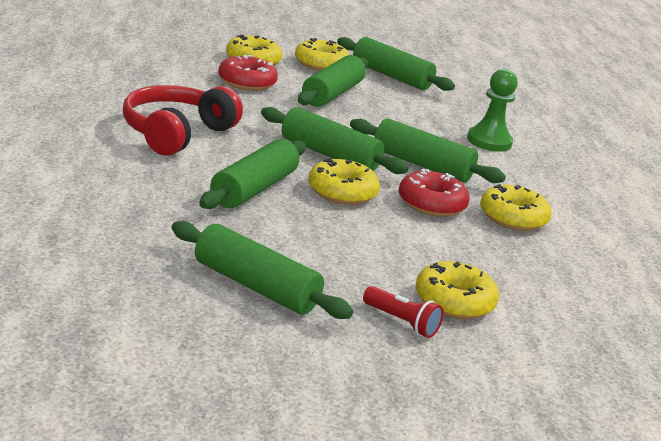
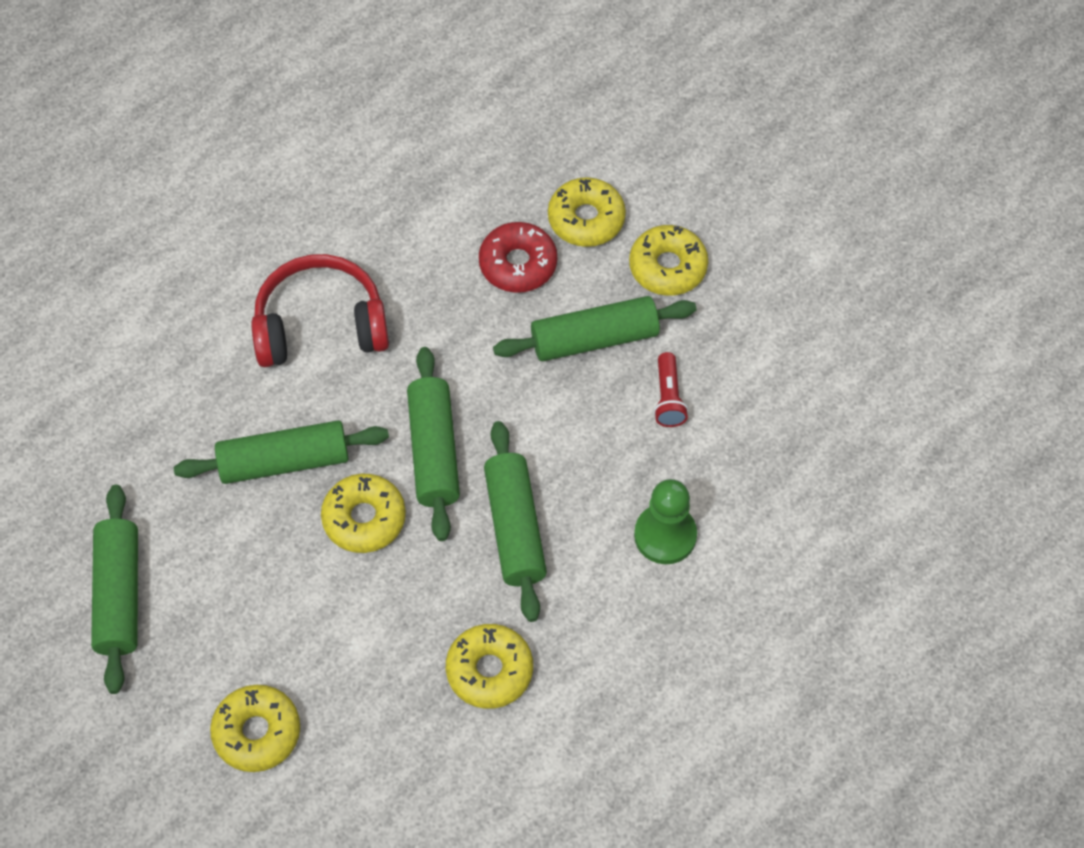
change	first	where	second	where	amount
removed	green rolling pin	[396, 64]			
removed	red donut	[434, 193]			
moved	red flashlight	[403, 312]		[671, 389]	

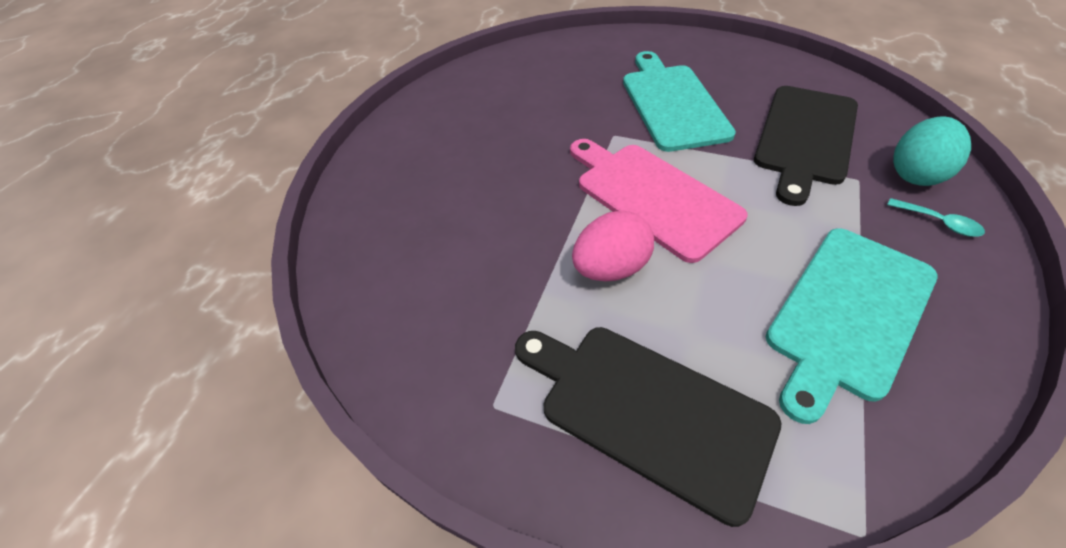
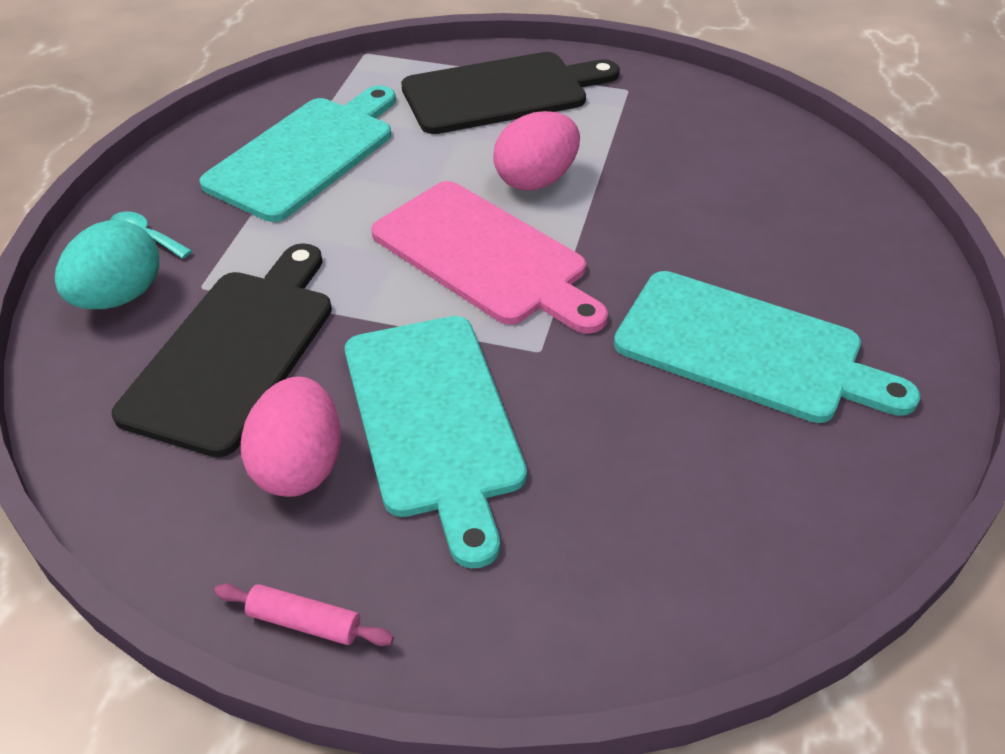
change	first	where	second	where	amount
turned	black cutting board	[648, 427]		[510, 93]	45 degrees counterclockwise
added			turquoise cutting board	[767, 347]	
added			pink egg	[291, 437]	
added			pink rolling pin	[304, 615]	

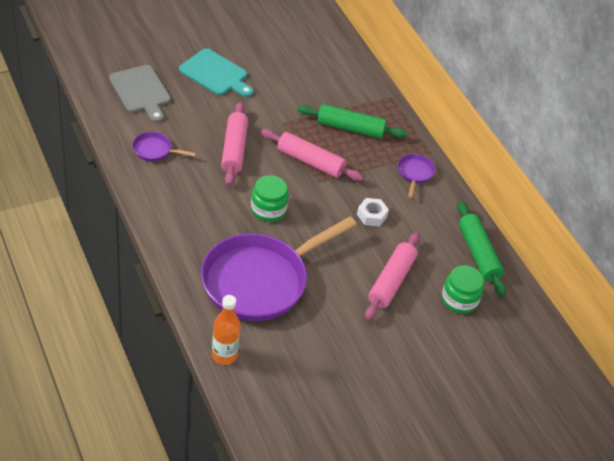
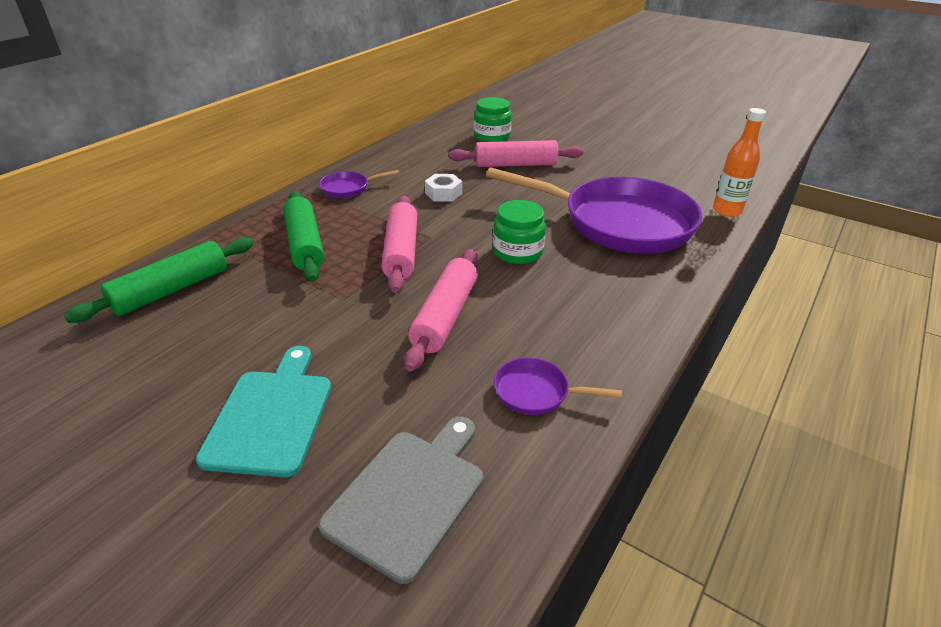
change	first	where	second	where	amount
turned	pink rolling pin	[234, 144]		[441, 310]	45 degrees counterclockwise
turned	purple pan	[164, 146]		[558, 386]	120 degrees clockwise
moved	green rolling pin	[481, 249]		[158, 280]	

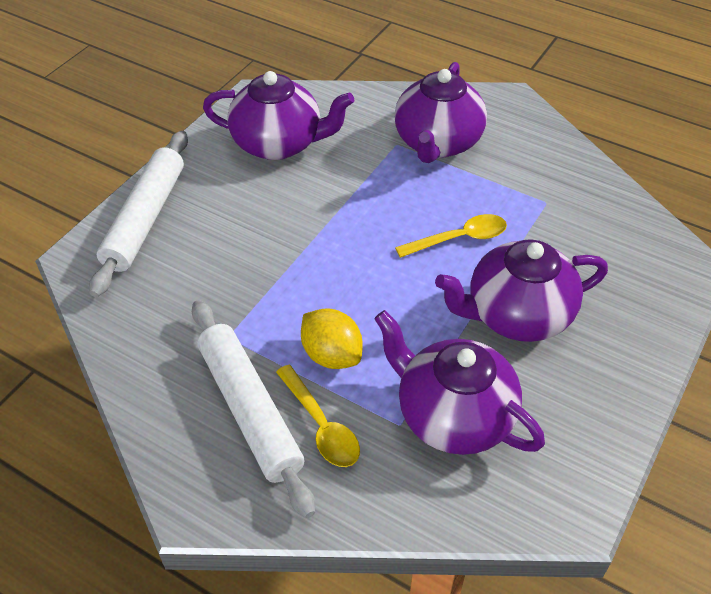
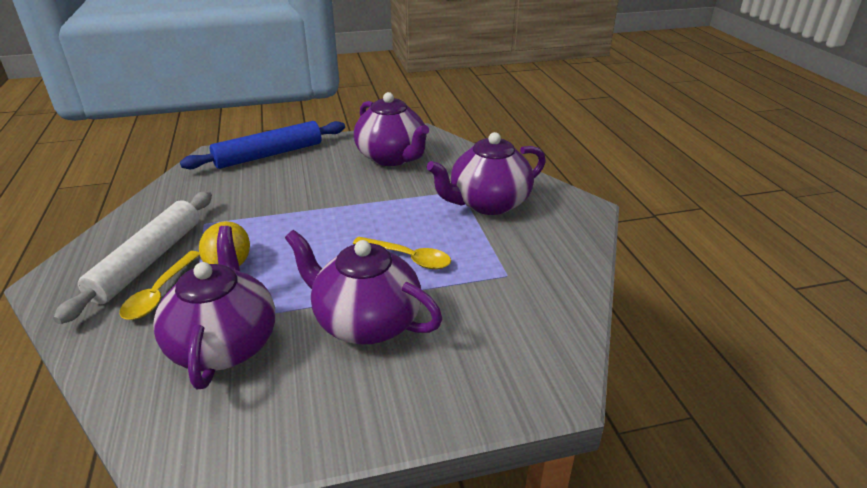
change	first	where	second	where	amount
recoloured	white rolling pin	[138, 214]	blue rolling pin	[262, 145]	

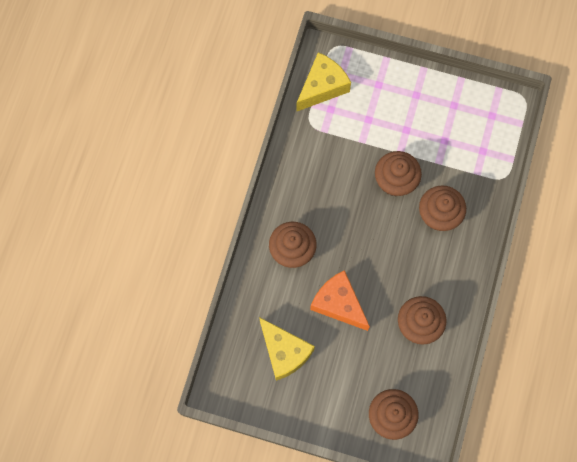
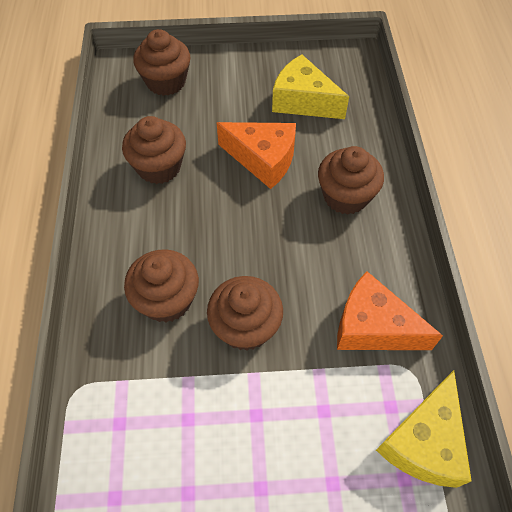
change	first	where	second	where	amount
added			orange cheese	[390, 310]	

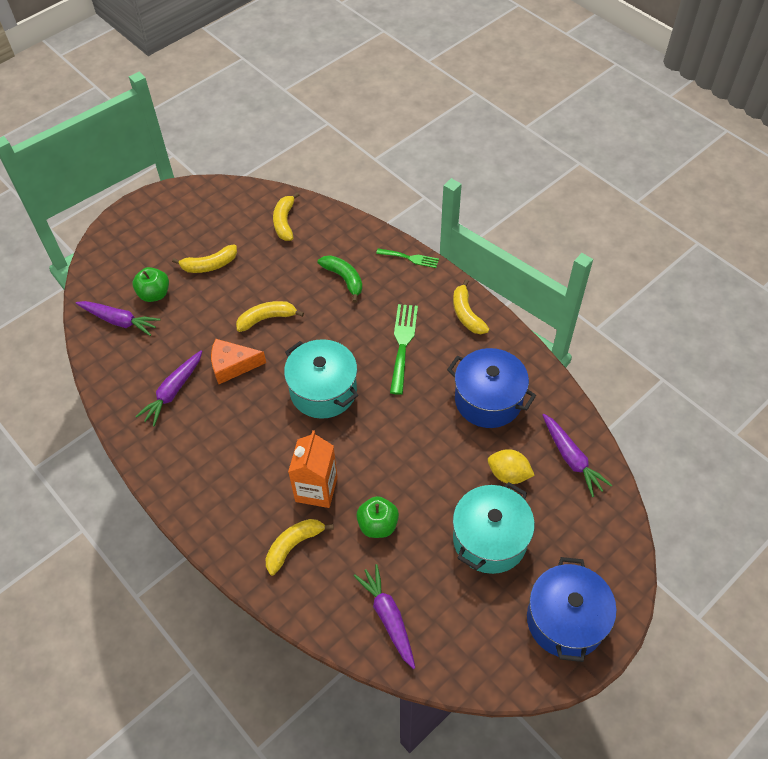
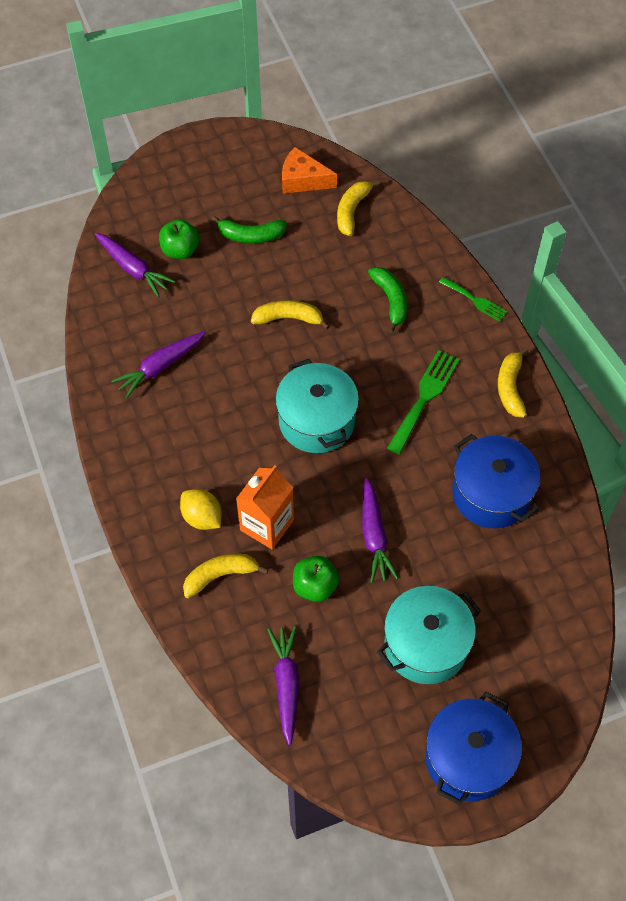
change	first	where	second	where	amount
recoloured	yellow banana	[204, 259]	green banana	[249, 229]	
moved	orange cheese	[238, 361]		[309, 170]	
moved	purple carrot	[577, 455]		[380, 530]	
moved	yellow lemon	[511, 466]		[201, 509]	

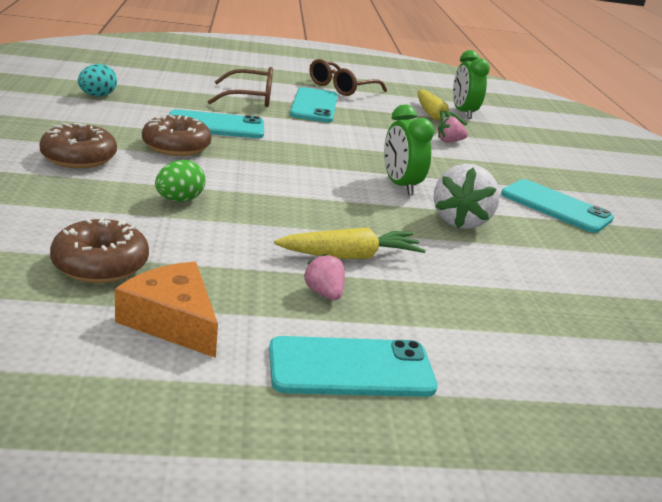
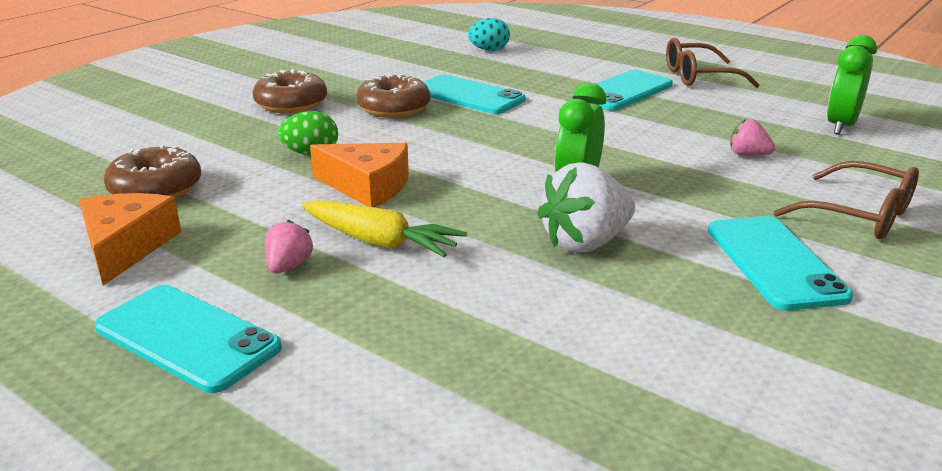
change	first	where	second	where	amount
moved	turquoise egg	[97, 80]		[489, 34]	
moved	brown glasses	[240, 87]		[846, 200]	
removed	yellow carrot	[442, 107]			
added			orange cheese	[359, 175]	

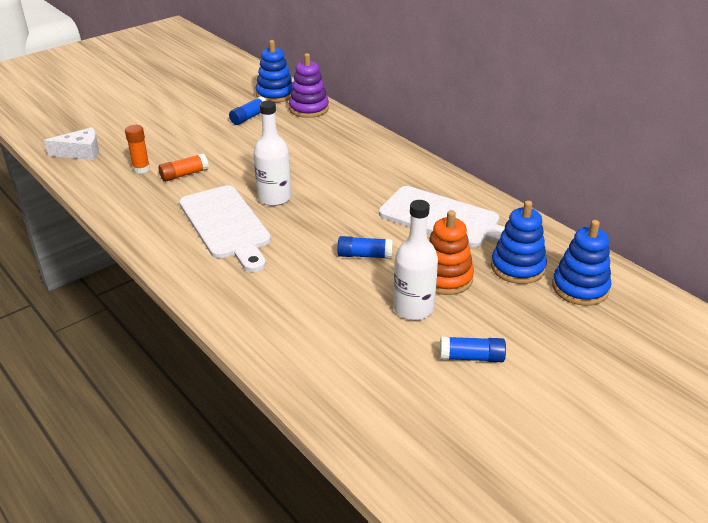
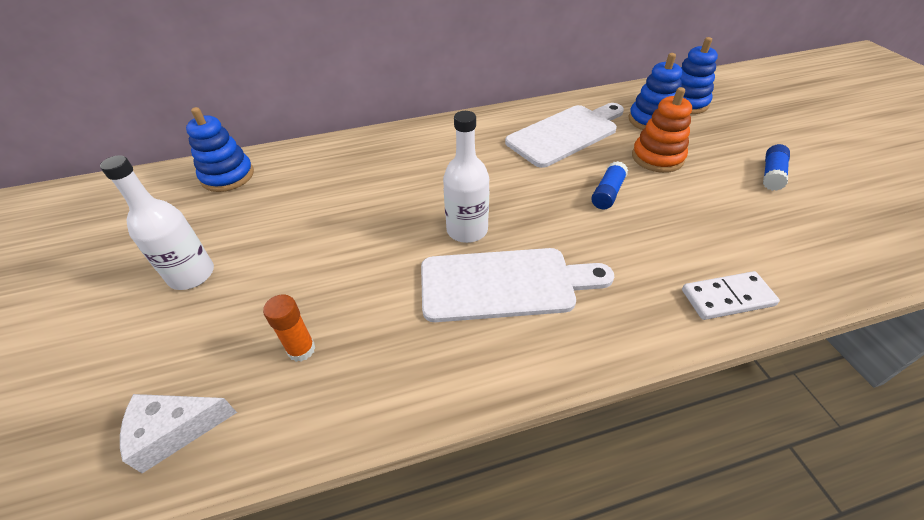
change	first	where	second	where	amount
removed	purple stacking toy	[309, 85]			
removed	blue glue stick	[248, 110]			
turned	white cheese	[71, 143]		[178, 433]	120 degrees counterclockwise
removed	orange glue stick	[183, 167]			
moved	white bottle	[415, 260]		[157, 222]	
added			white domino	[731, 295]	

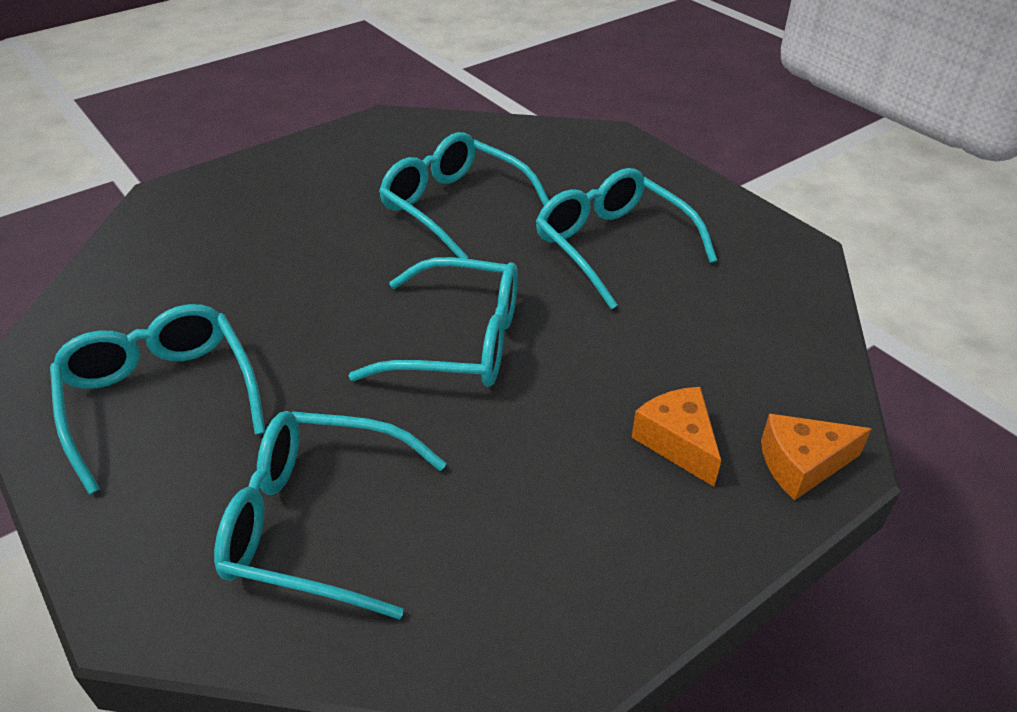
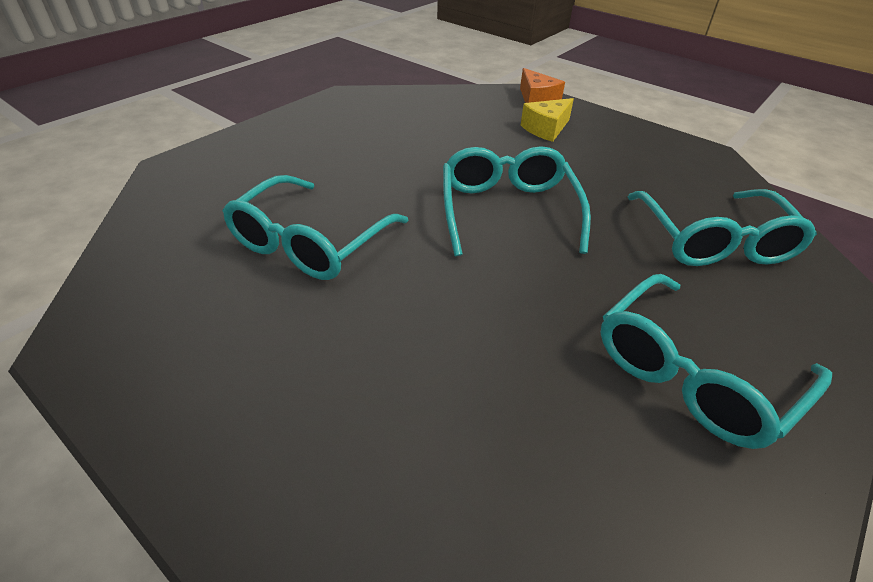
change	first	where	second	where	amount
removed	turquoise glasses	[626, 238]			
recoloured	orange cheese	[676, 437]	yellow cheese	[547, 120]	

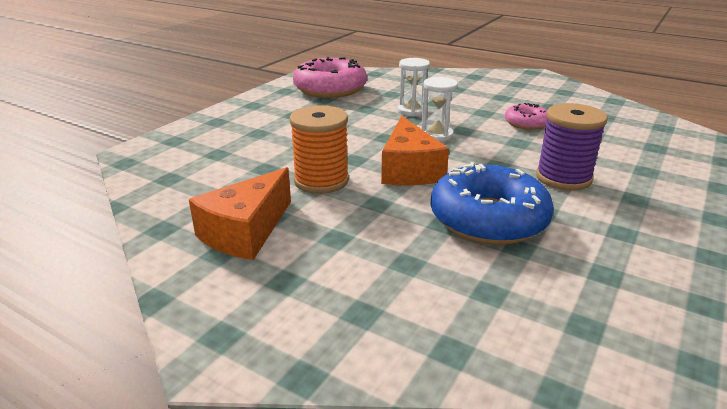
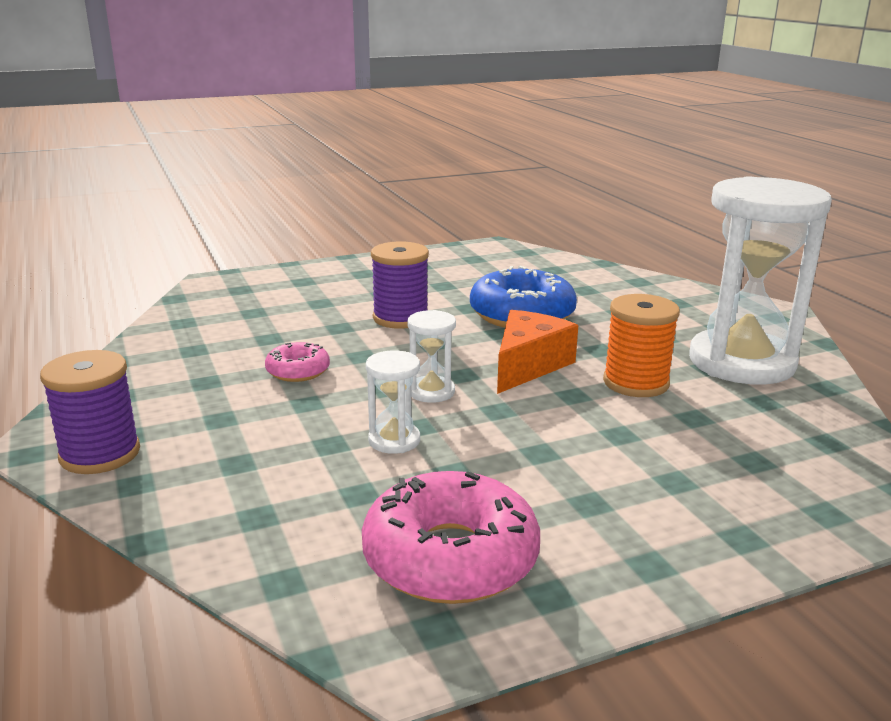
change	first	where	second	where	amount
replaced	orange cheese	[240, 213]	white hourglass	[760, 280]	
added			purple spool	[90, 412]	

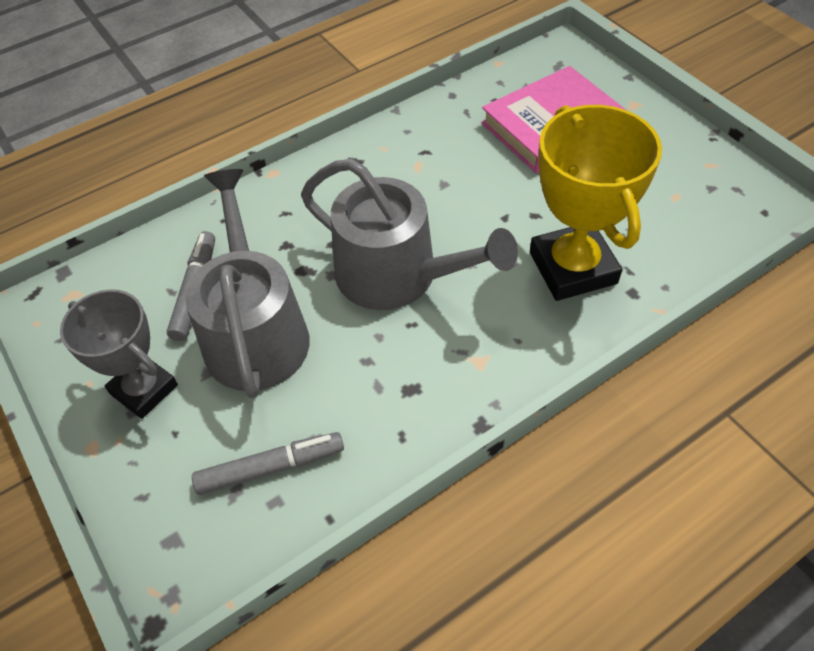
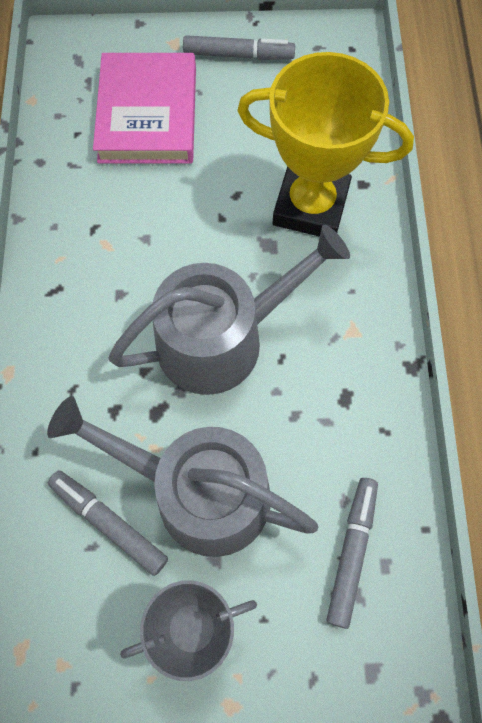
change	first	where	second	where	amount
added			grey marker	[239, 47]	

